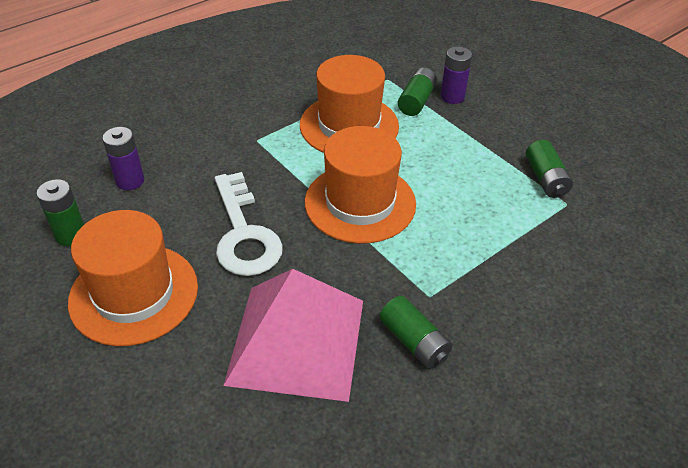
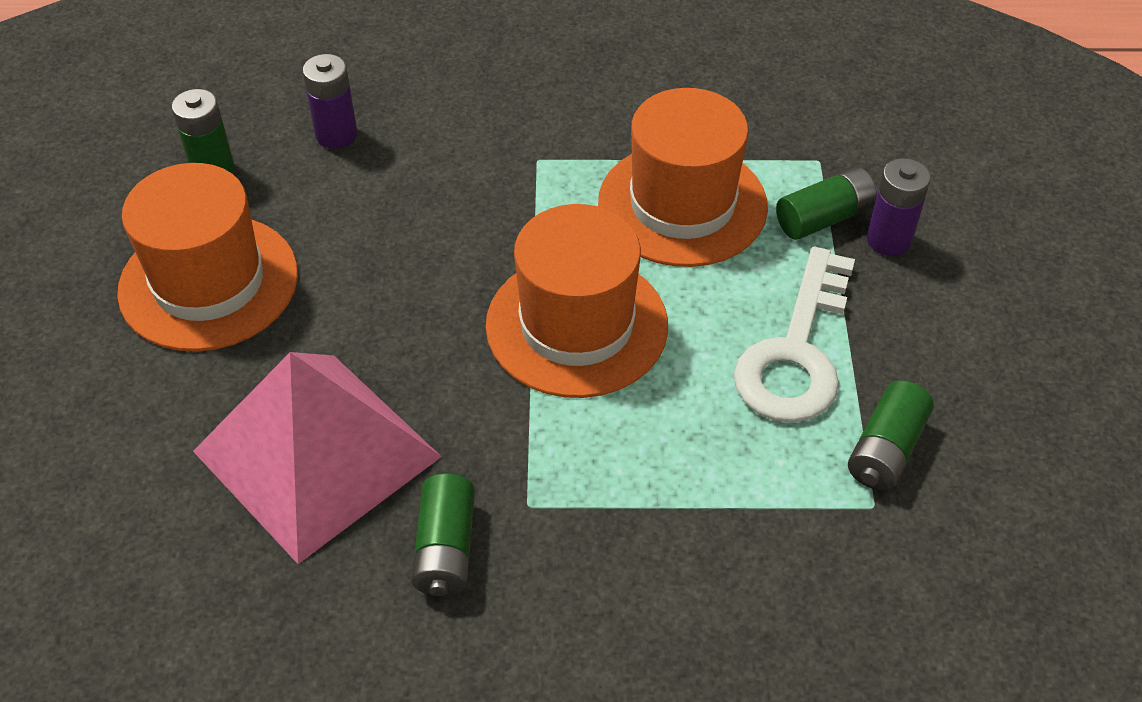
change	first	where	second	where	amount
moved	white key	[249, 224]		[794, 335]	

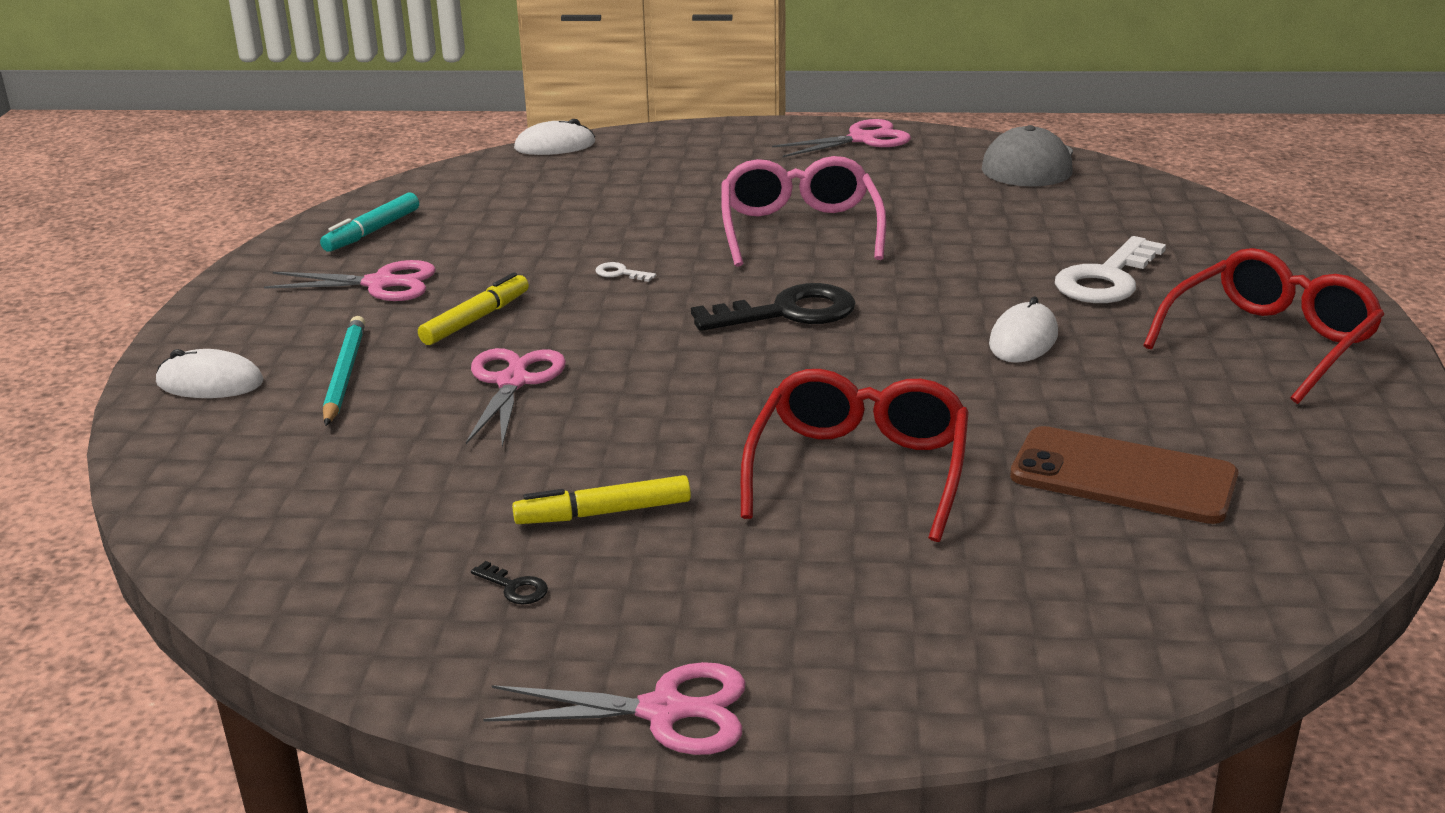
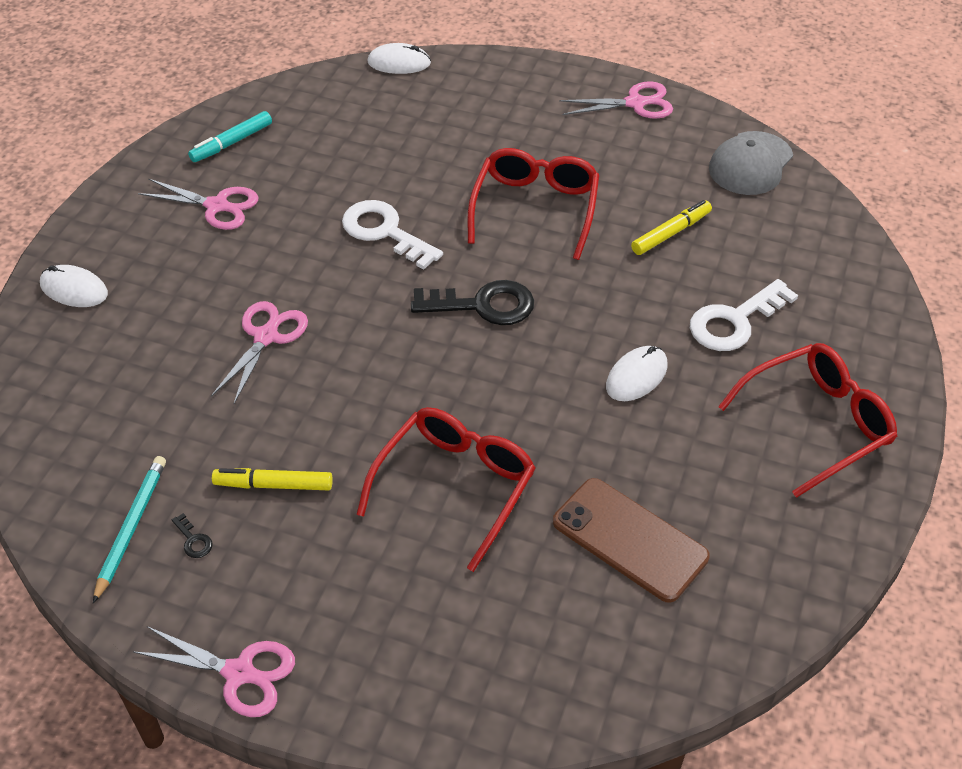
change	first	where	second	where	amount
recoloured	pink glasses	[803, 211]	red glasses	[533, 204]	
resized	white key	[626, 272]		[392, 235]	x2.47
moved	yellow marker	[473, 308]		[671, 227]	
moved	turquoise pencil	[344, 371]		[129, 529]	

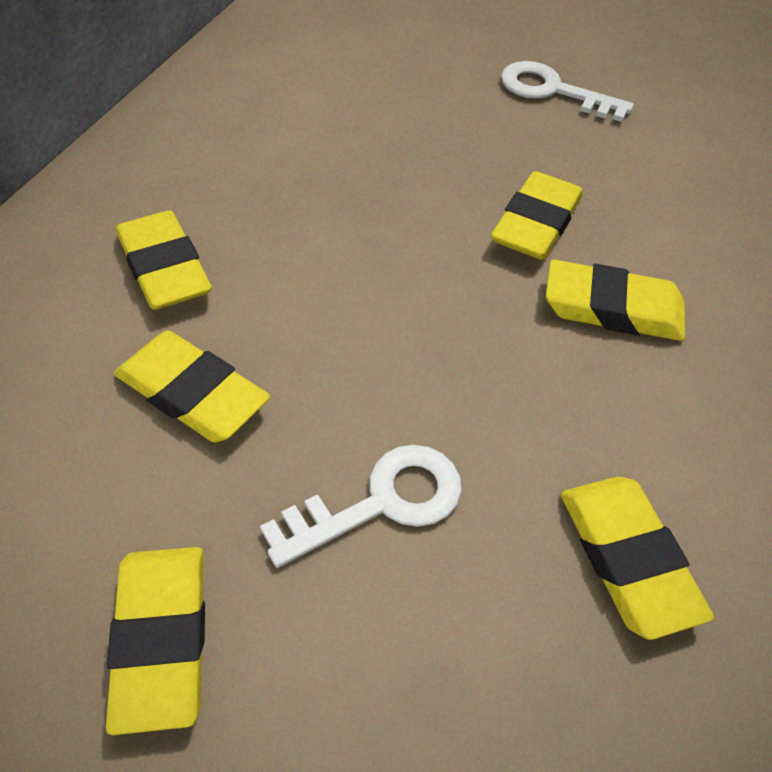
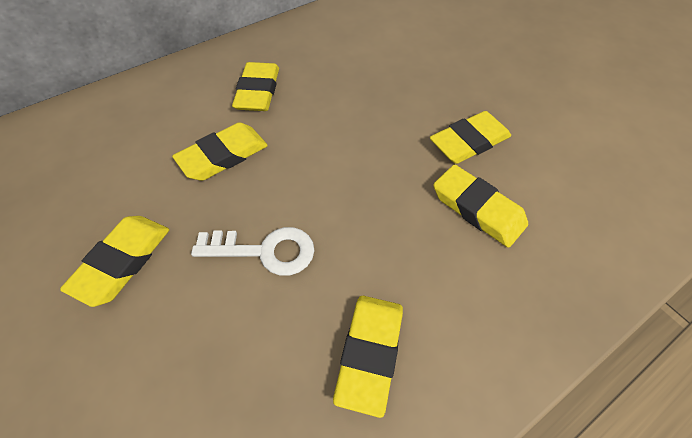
change	first	where	second	where	amount
removed	white key	[567, 91]			
turned	yellow eraser	[192, 386]		[220, 151]	75 degrees clockwise

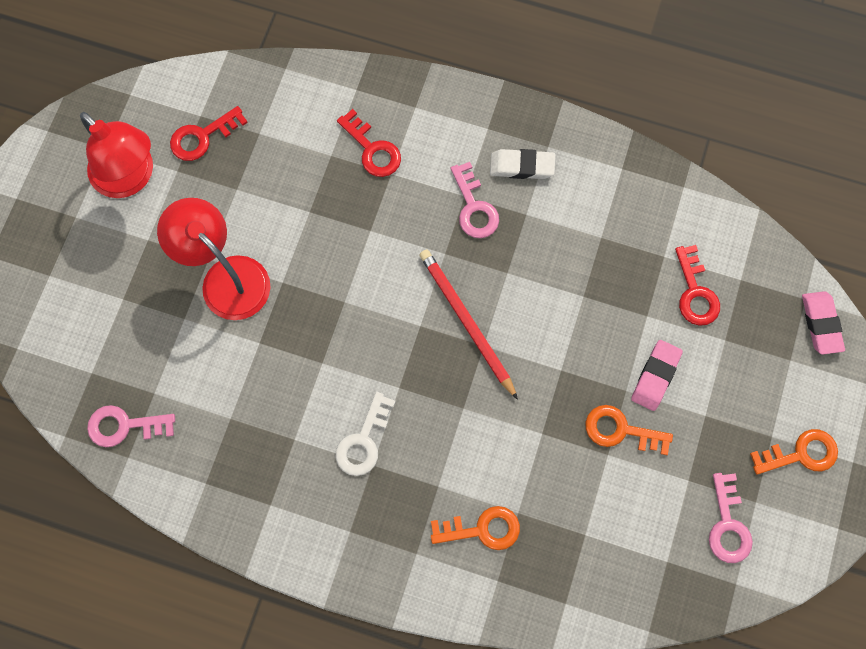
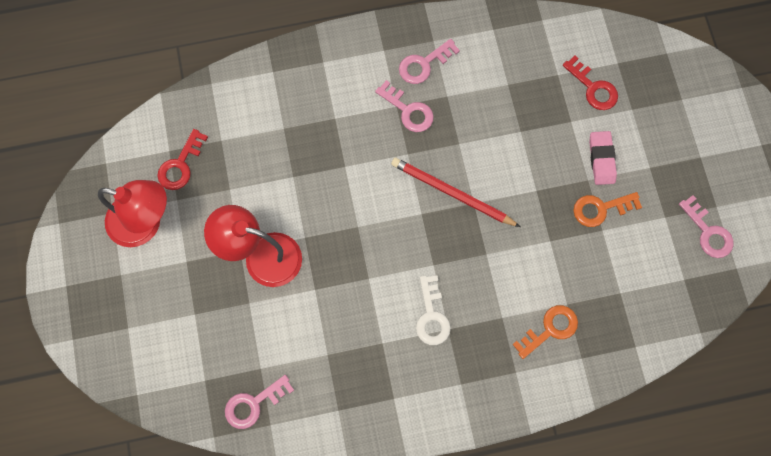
change	first	where	second	where	amount
removed	red key	[369, 143]			
replaced	white eraser	[522, 164]	pink key	[429, 61]	
removed	pink eraser	[823, 323]			
removed	orange key	[794, 452]			

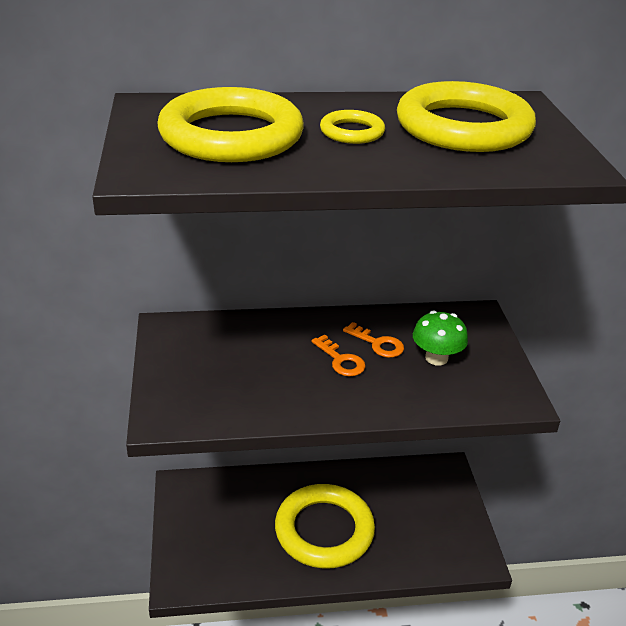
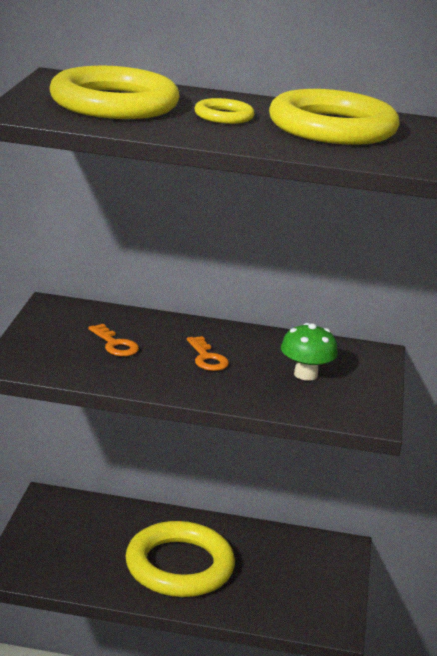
change	first	where	second	where	amount
moved	orange key	[373, 340]		[113, 340]	

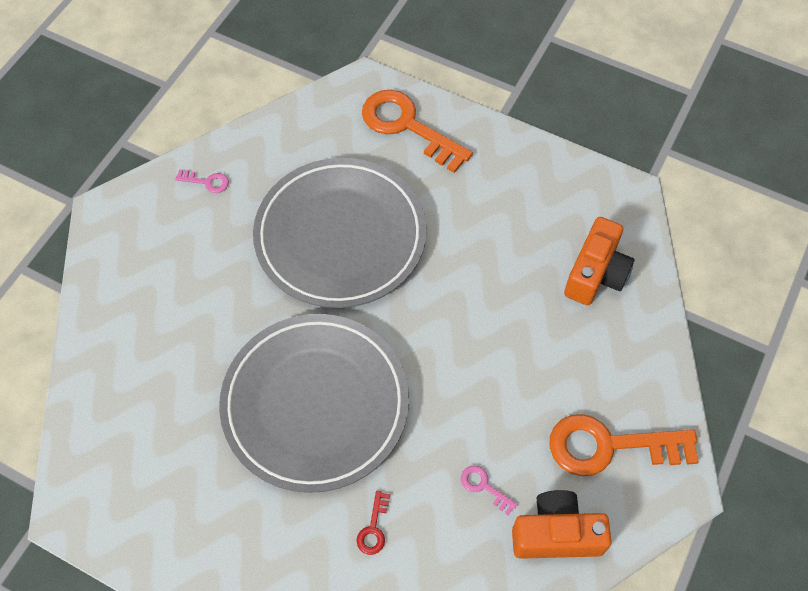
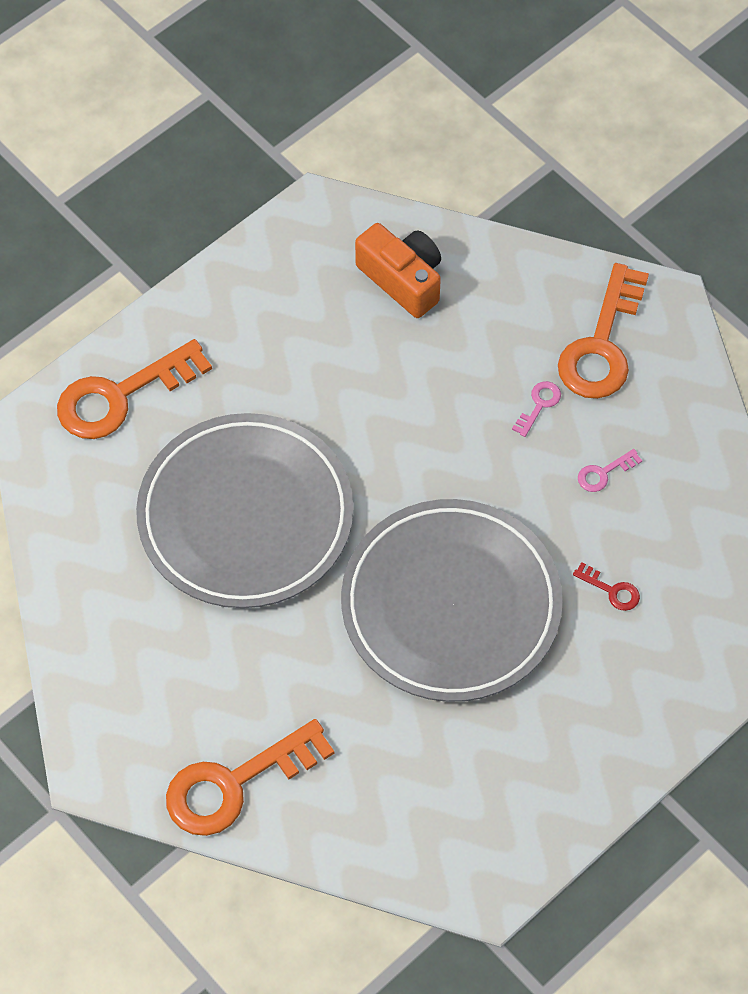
change	first	where	second	where	amount
moved	pink key	[202, 181]		[536, 409]	
removed	orange camera	[562, 524]			
added			orange key	[250, 777]	

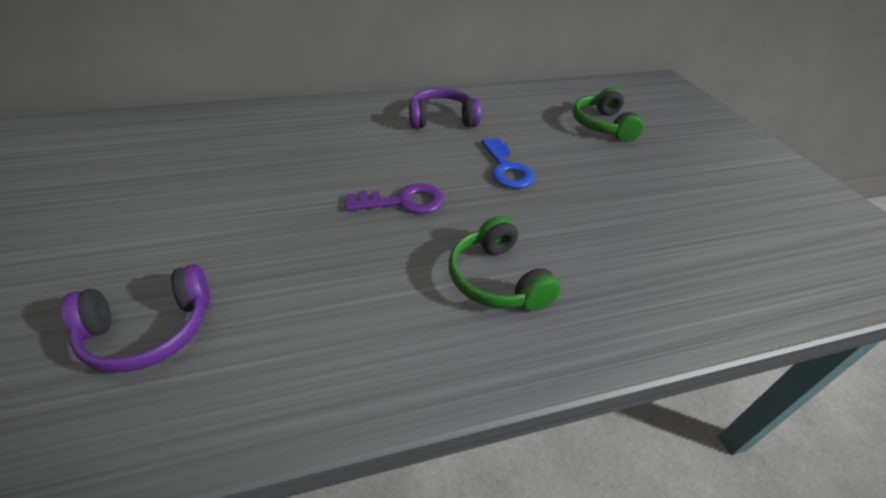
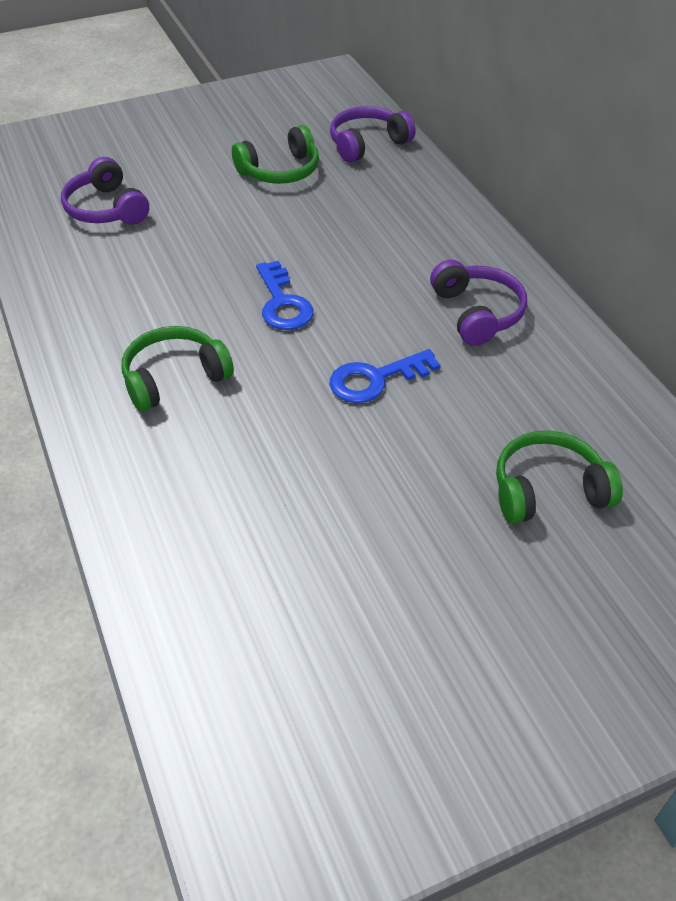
change	first	where	second	where	amount
recoloured	purple key	[394, 198]	blue key	[285, 295]	
added			purple headphones	[373, 134]	
added			green headphones	[275, 154]	

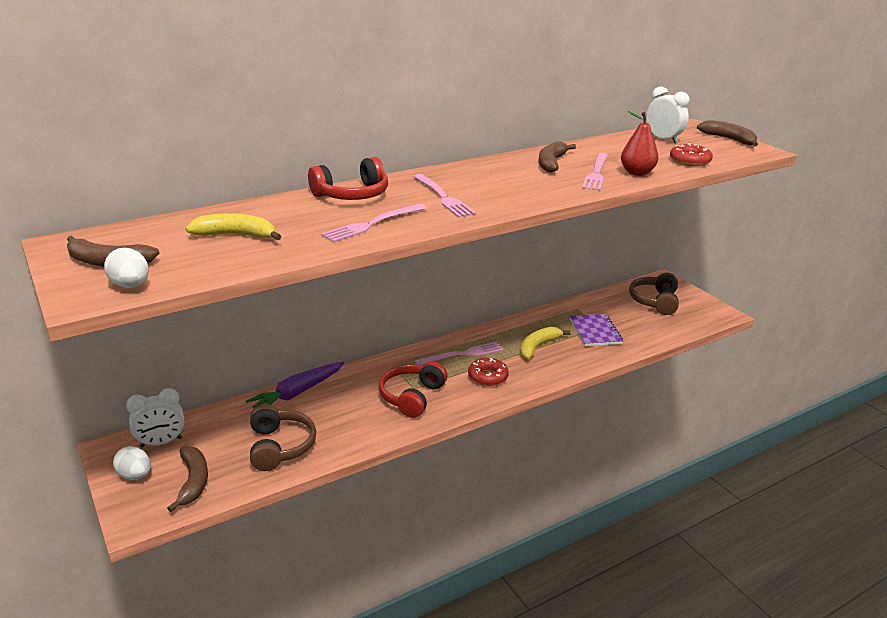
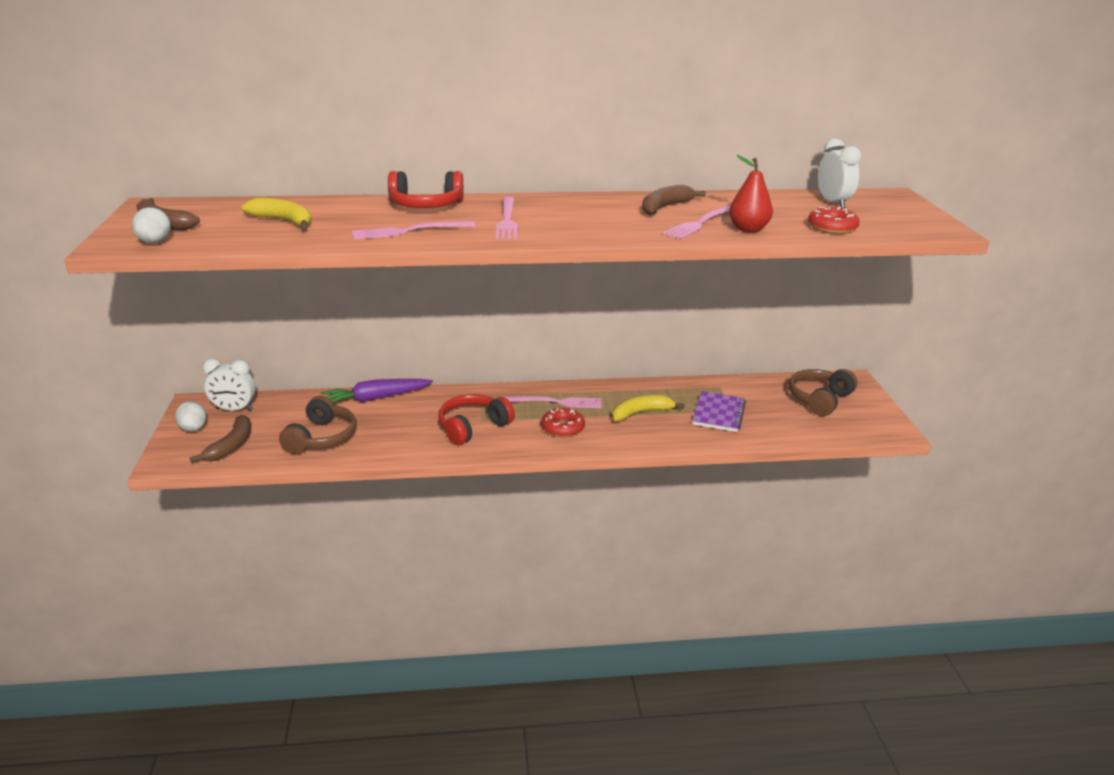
change	first	where	second	where	amount
removed	brown banana	[727, 133]			

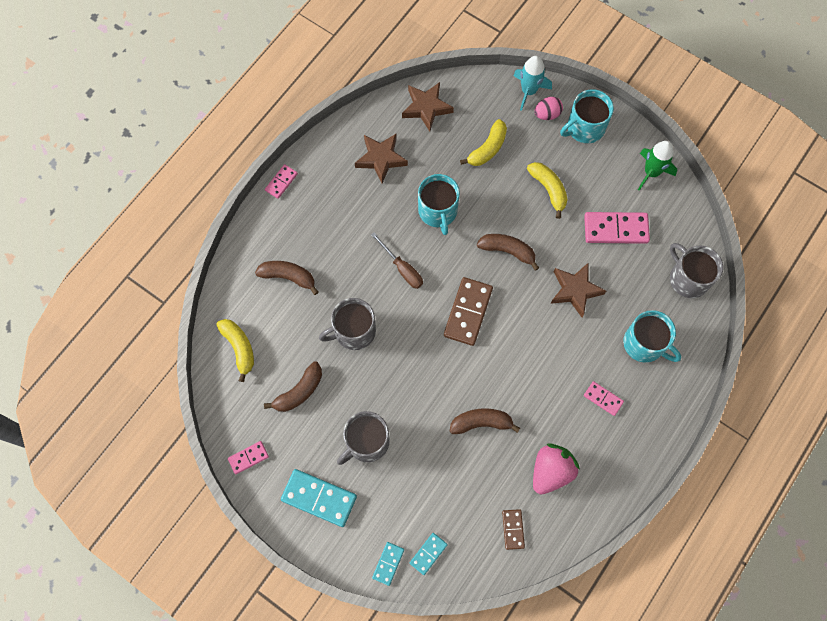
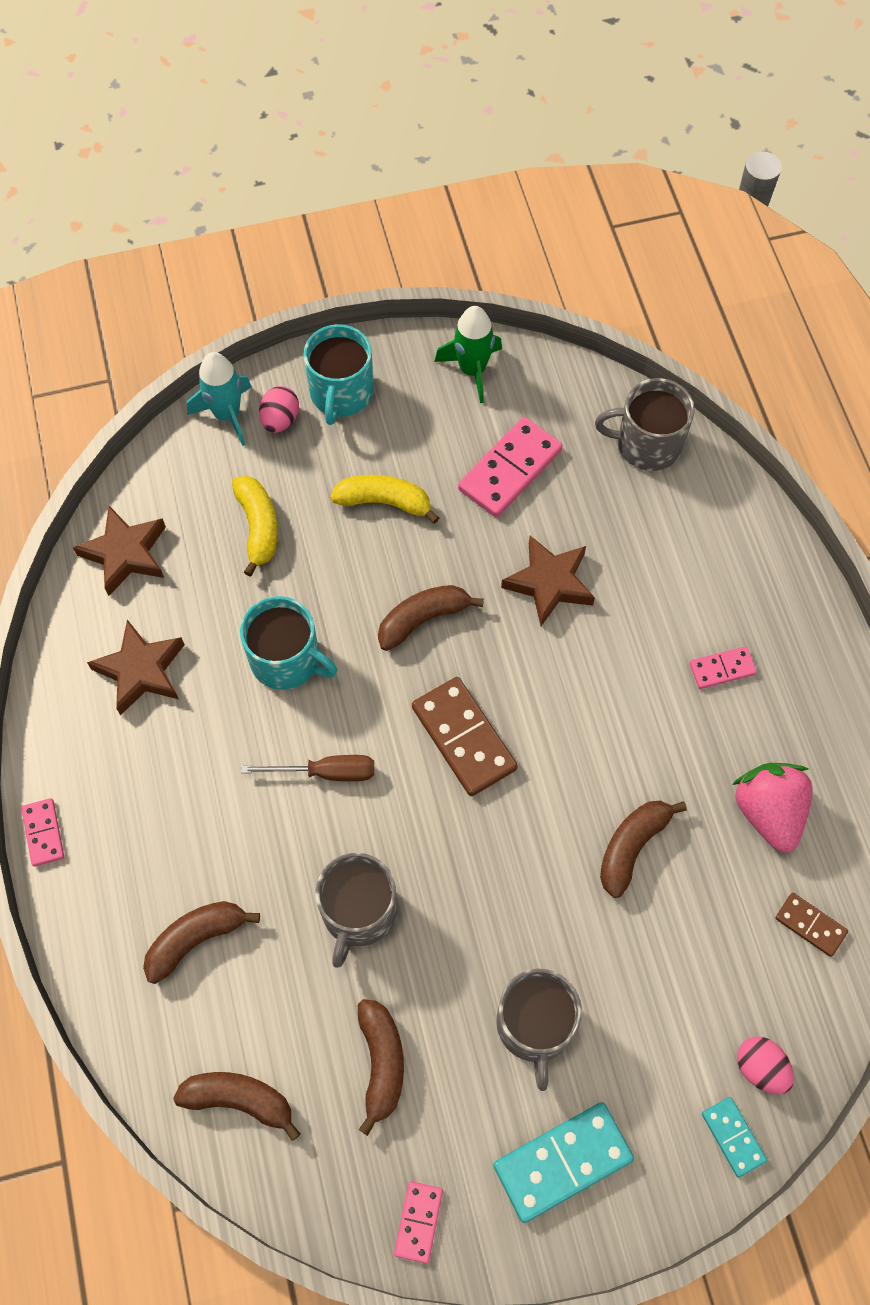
change	first	where	second	where	amount
removed	turquoise mug	[652, 336]			
recoloured	yellow banana	[235, 350]	brown banana	[236, 1106]	
replaced	turquoise domino	[429, 554]	pink egg	[765, 1065]	

